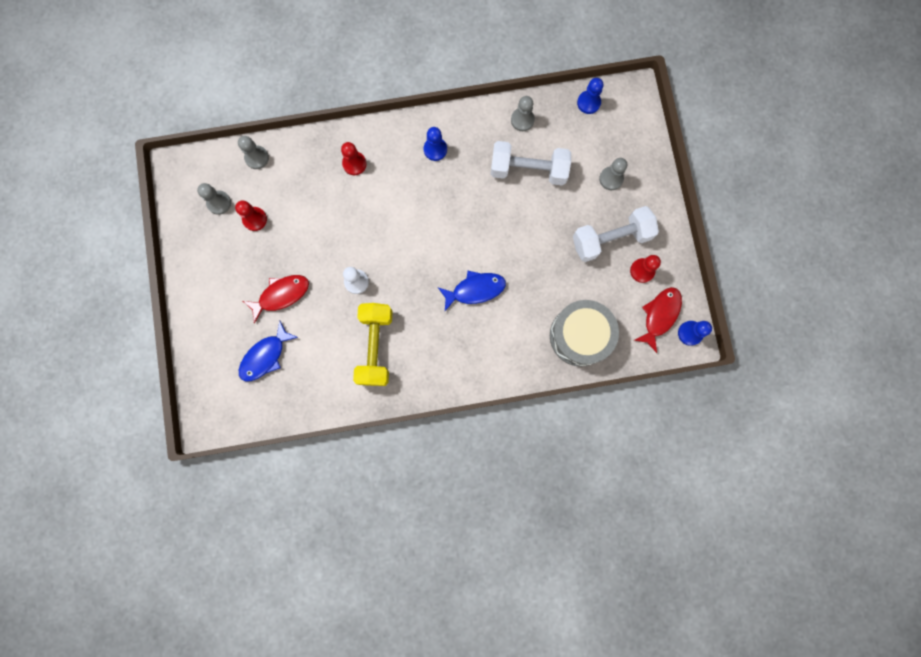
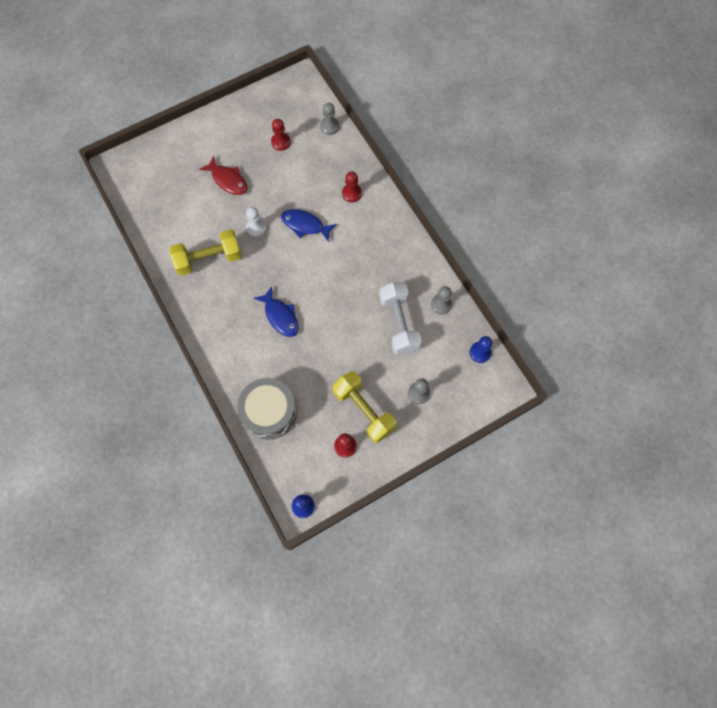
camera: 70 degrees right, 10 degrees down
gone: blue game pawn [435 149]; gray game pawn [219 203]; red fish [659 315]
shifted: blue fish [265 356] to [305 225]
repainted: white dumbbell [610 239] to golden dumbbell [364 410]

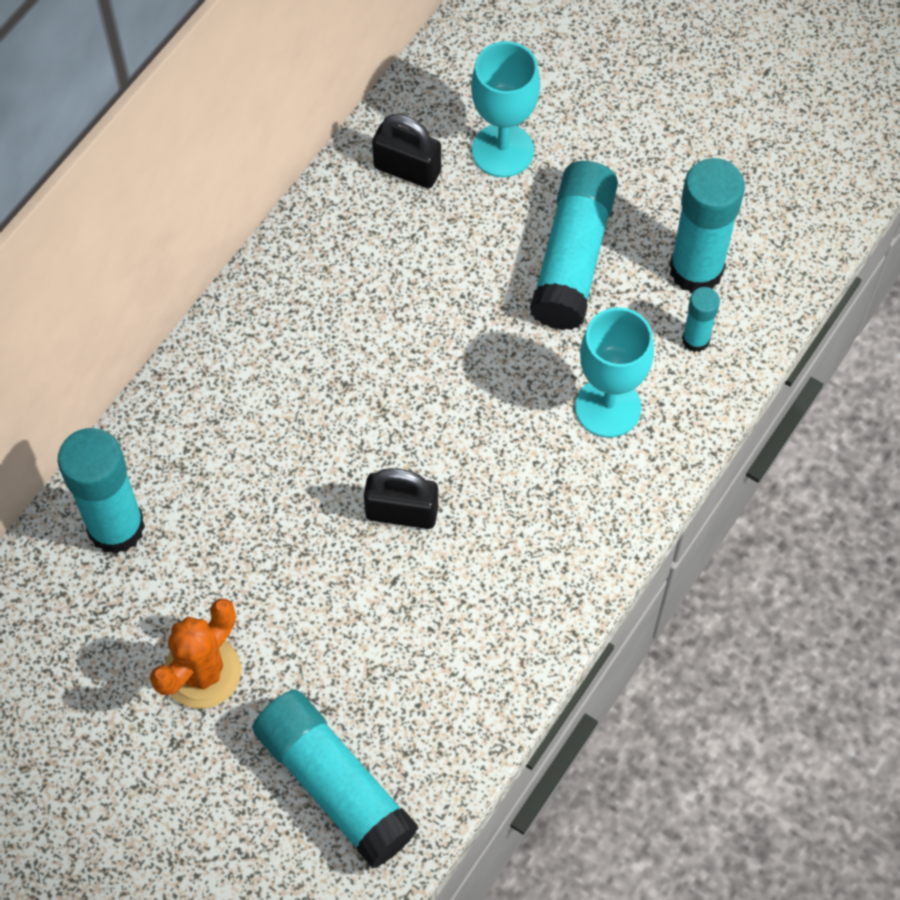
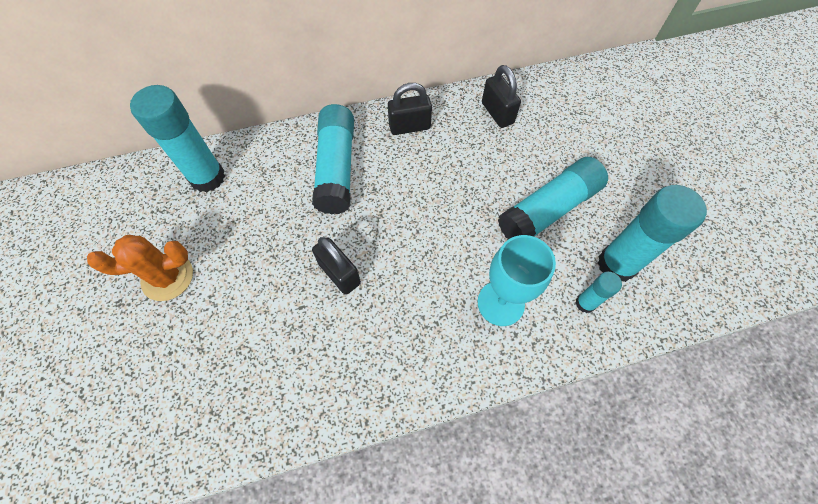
camera: 40 degrees right, 0 degrees up
gone: aqua chalice [502 150]
new: ebony small lock [409 126]
shifted: aqua stick of glue [334 784] to [336 168]

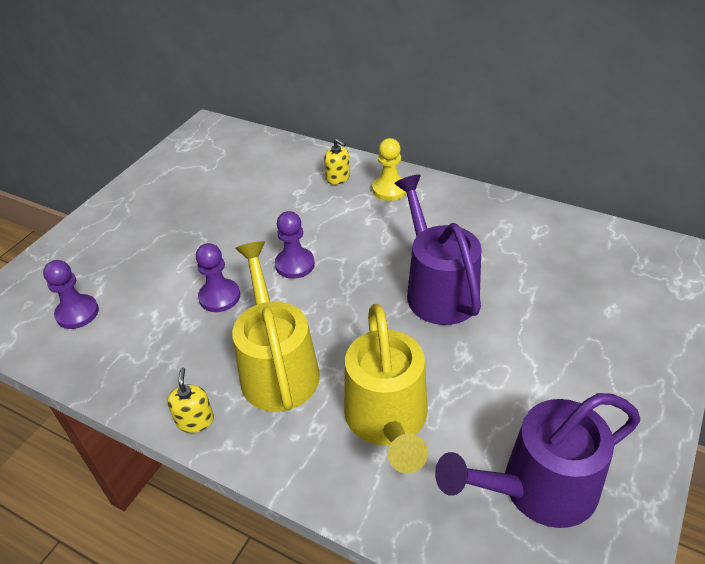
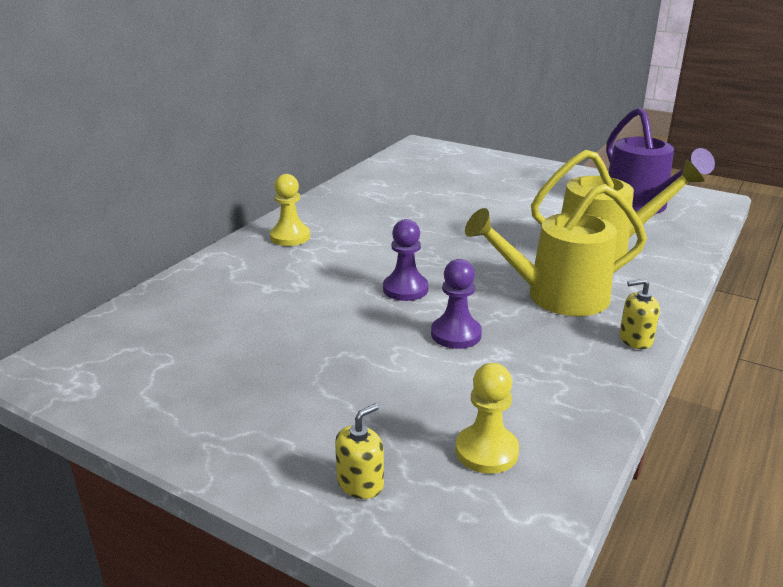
camera: 90 degrees left, 15 degrees down
gone: royal purple watering pot [437 289]
shifted: golden pump bottle [338 178] to [360 483]
repainted: royal purple game pawn [77 313] to golden game pawn [486 451]

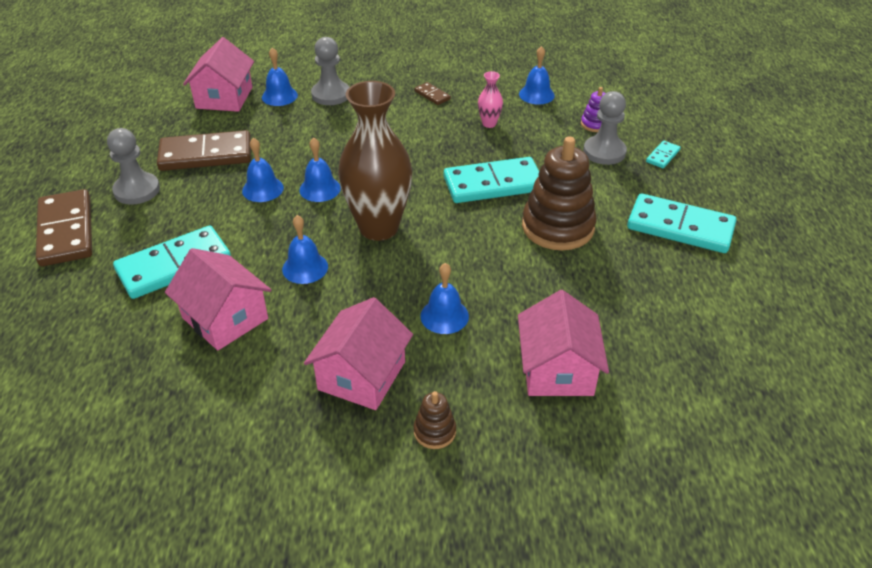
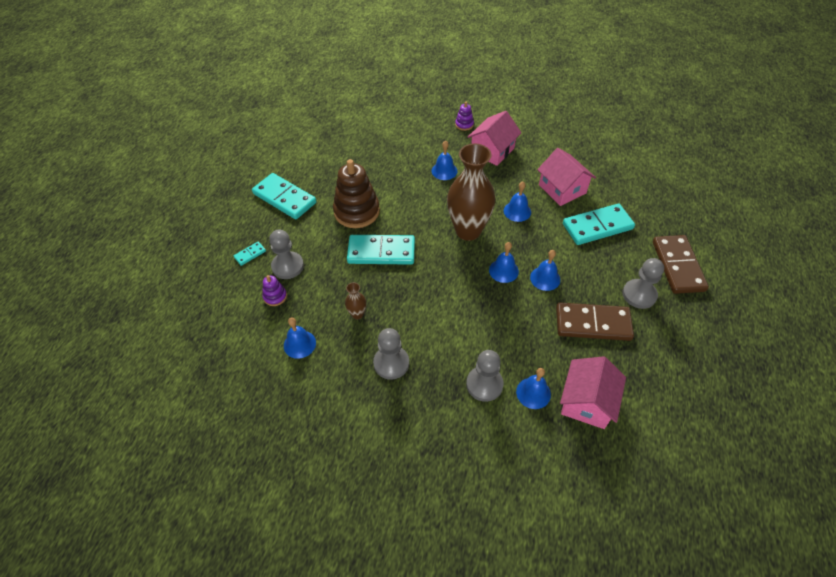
camera: 165 degrees left, 10 degrees up
gone: rose-pink cottage [557 370]
swapped: brown domino tile [432 95] to gray game pawn [391 363]
repainted: rose-pink vase [489 124] to brown vase [357 314]; brown stacking rings [434 431] to royal purple stacking rings [464 124]

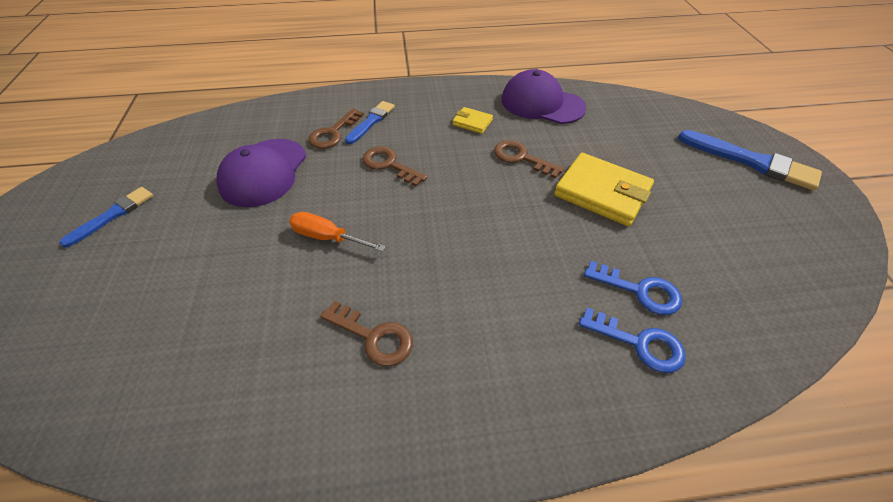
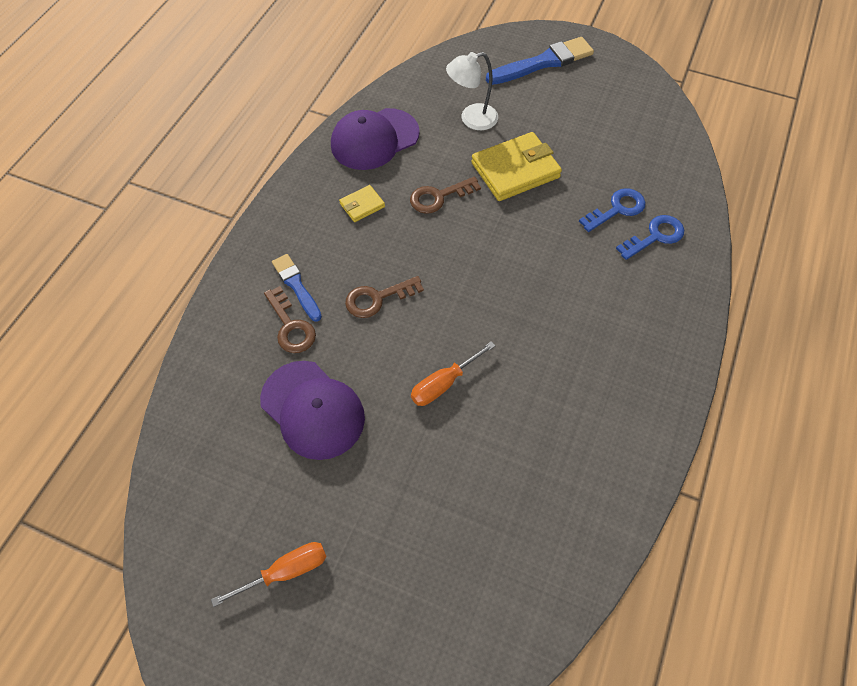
camera: 60 degrees left, 10 degrees up
gone: brown door key [374 337]
new: white reading lamp [471 119]
swapped: blue paintbrush [113 215] to orange-coloured flat screwdriver [285 572]

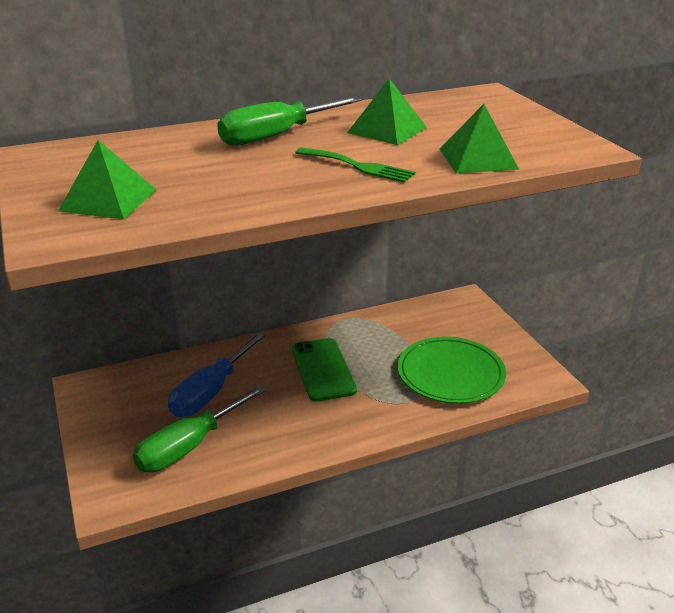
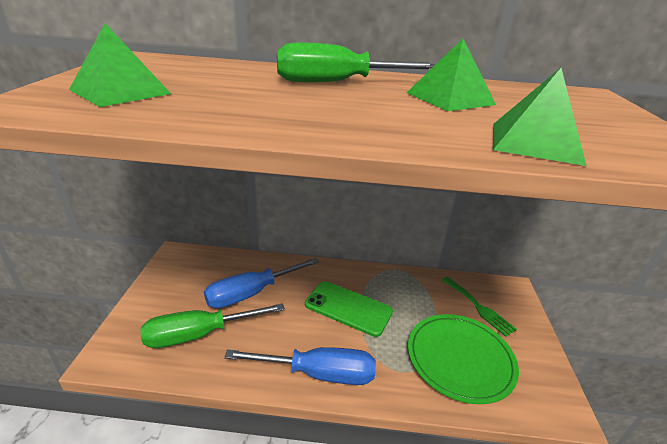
camera: 25 degrees right, 0 degrees up
new: blue flat screwdriver [318 374]
shifted: leaf-green table fork [358 166] to [479 307]
rotated: leaf-green mobile phone [323 369] = [348 308] 75 degrees counterclockwise

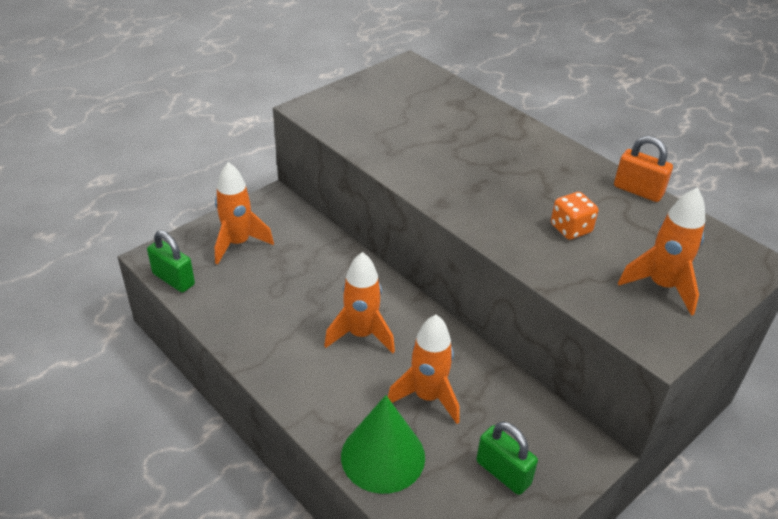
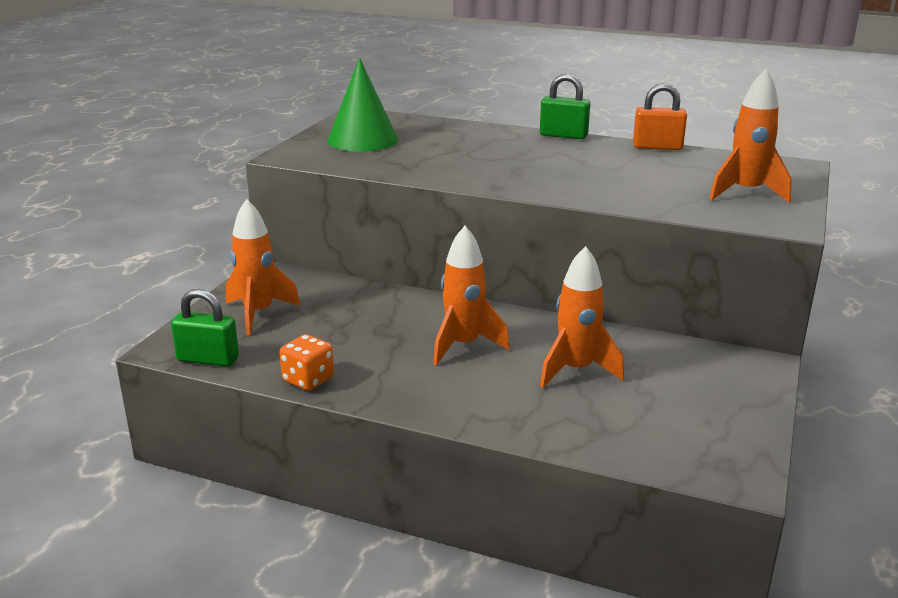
camera: 25 degrees left, 15 degrees down
shifted: orange-coloured game die [571 229] to [308 380]; leaf-green cone shape [383 456] to [363 140]; leaf-green small lock [503 473] to [563 135]

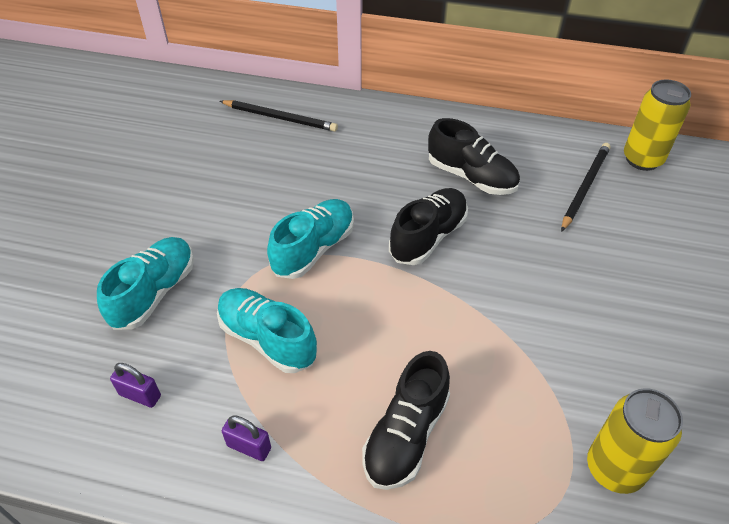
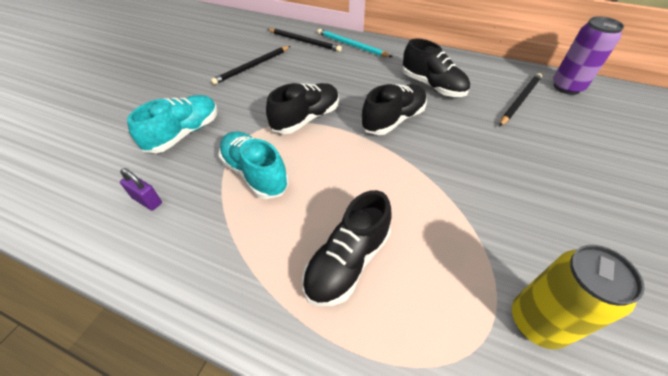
camera: 10 degrees right, 0 degrees up
gone: royal purple small lock [249 447]
new: aqua pencil [351 45]; ebony pencil [252 66]
repainted: golden soda can [642 159] to royal purple soda can [567 87]; aqua lace-up shoe [313 249] to ebony lace-up shoe [306 119]

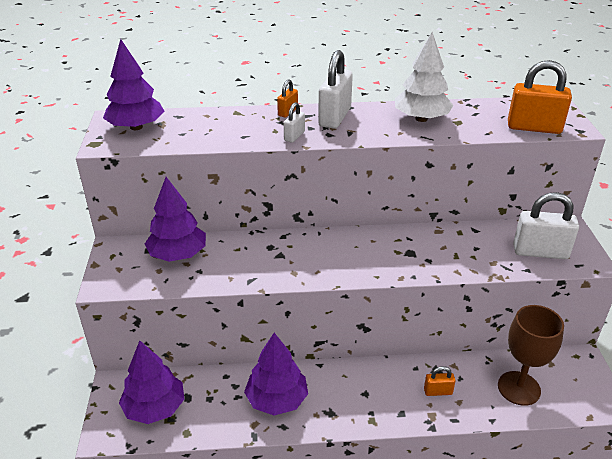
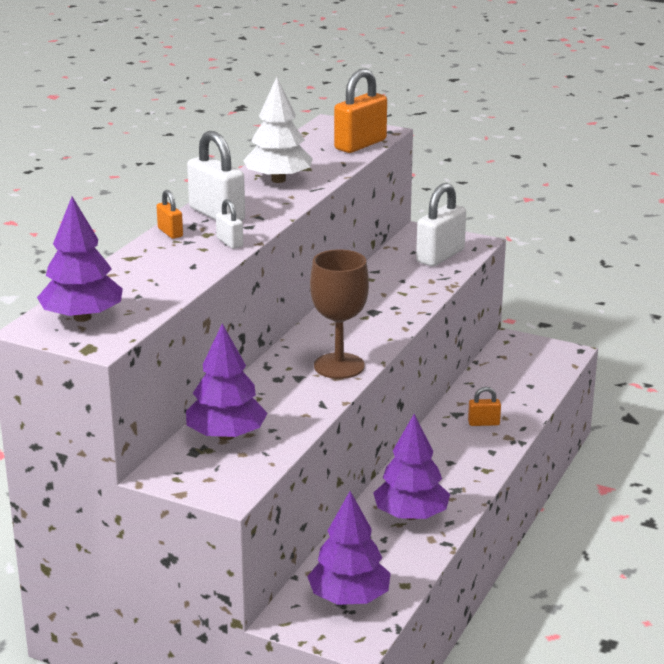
camera: 60 degrees left, 10 degrees down
shifted: brown chalice [519 388] to [339 366]
rotated: orange-coloured small lock [438 391] = [483 423] 60 degrees clockwise

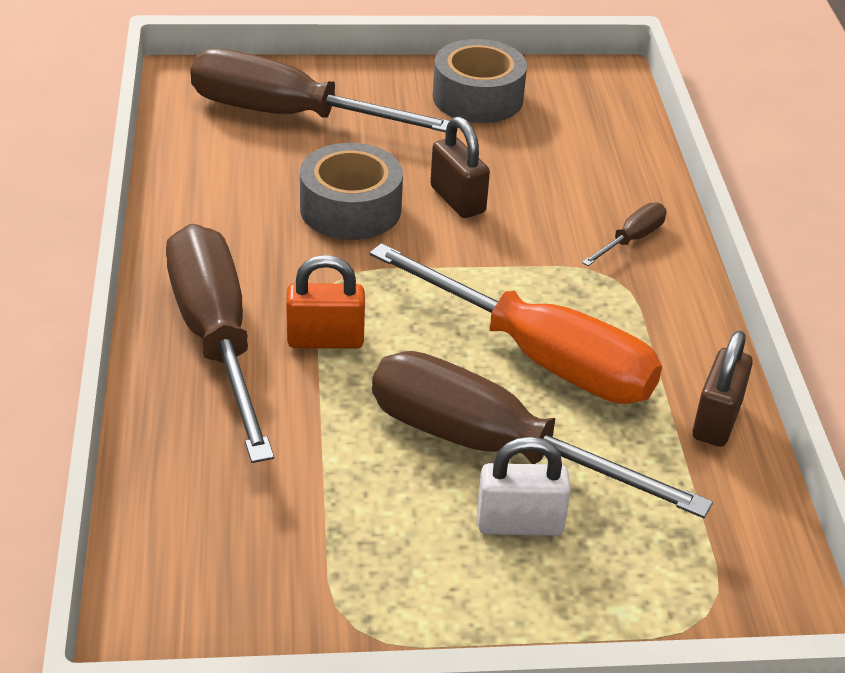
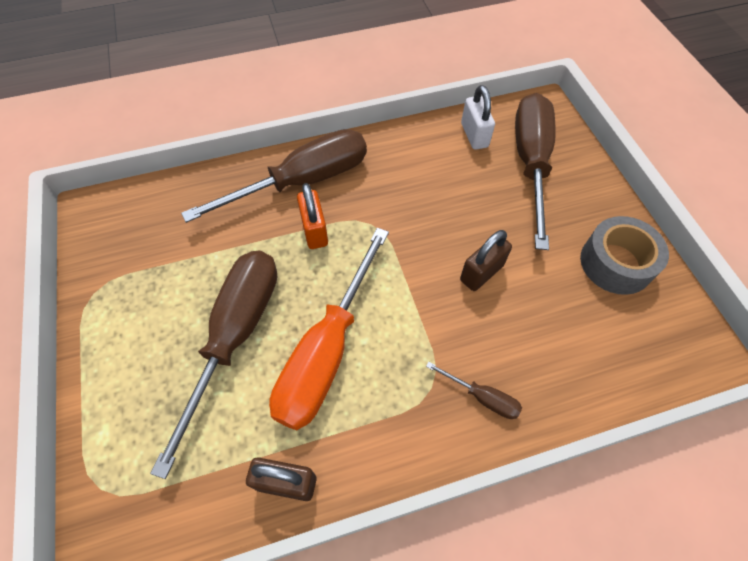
camera: 80 degrees right, 20 degrees up
gone: gray tape [350 209]
shifted: white small lock [519 523] to [474 135]

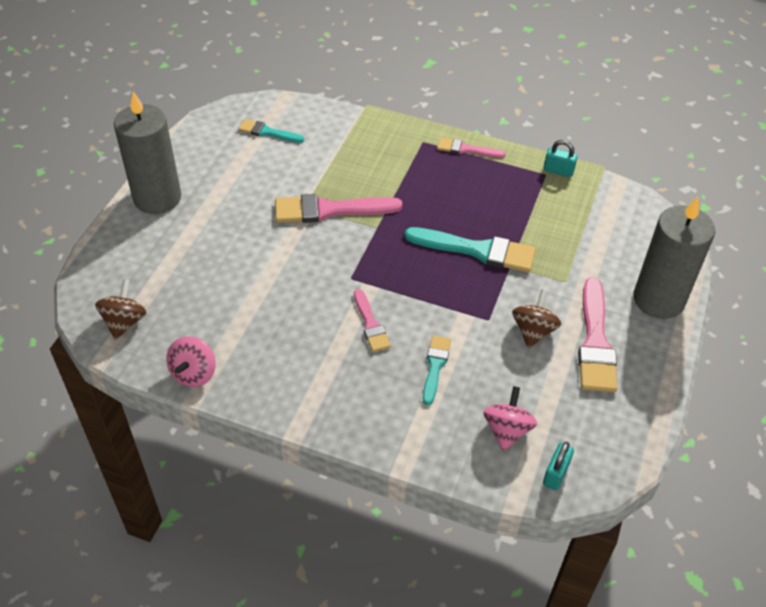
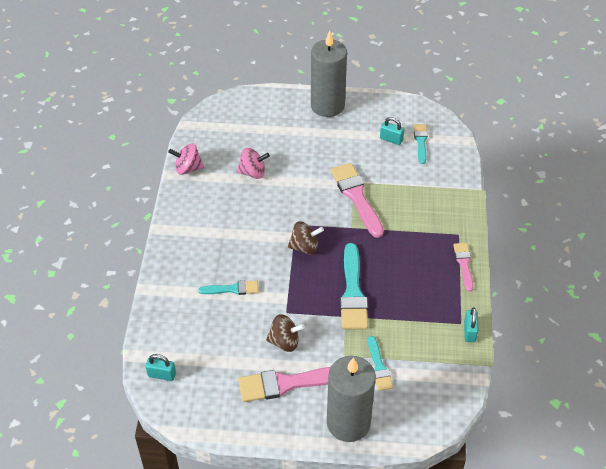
camera: 75 degrees right, 0 degrees up
gone: rose-pink paintbrush [370 324]
new: aqua small lock [391 139]; aqua paintbrush [379 367]
shifted: brown spinning top [124 322] to [305 247]; rose-pink spinning top [507 430] to [253 172]

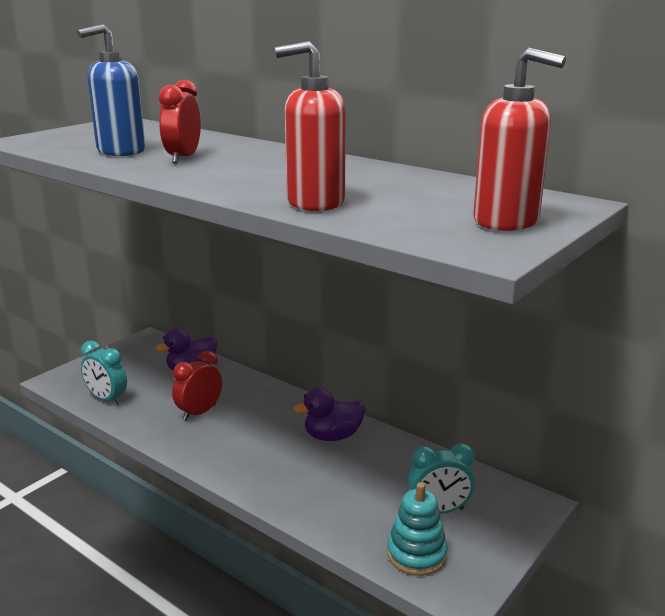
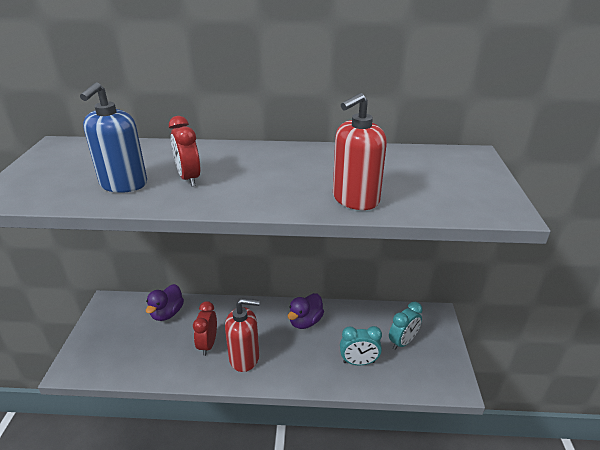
camera: 35 degrees left, 10 degrees up
gone: aqua stacking rings [416 554]
shifted: red pump bottle [506 221] to [244 357]; aqua clock [107 399] to [359 362]

